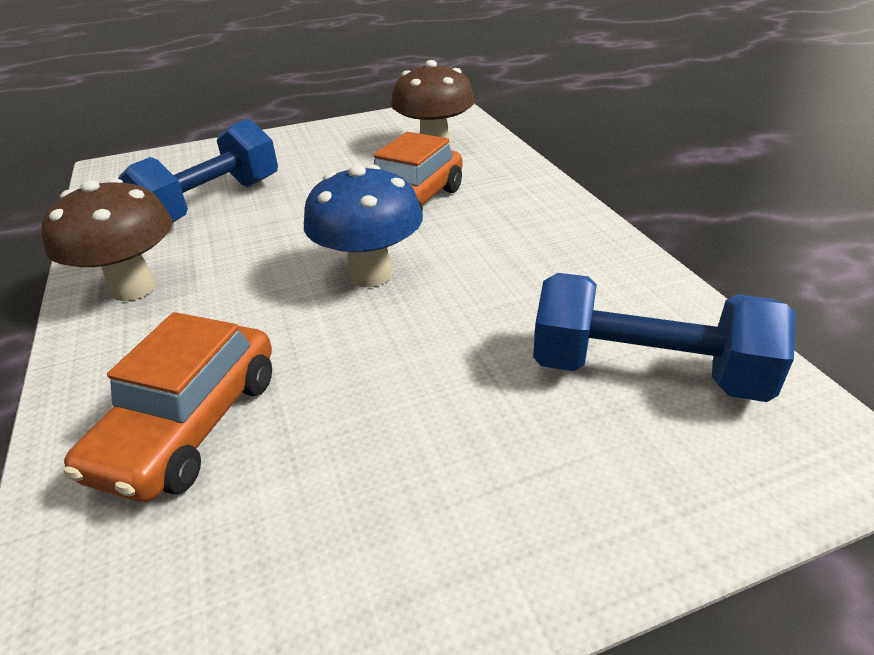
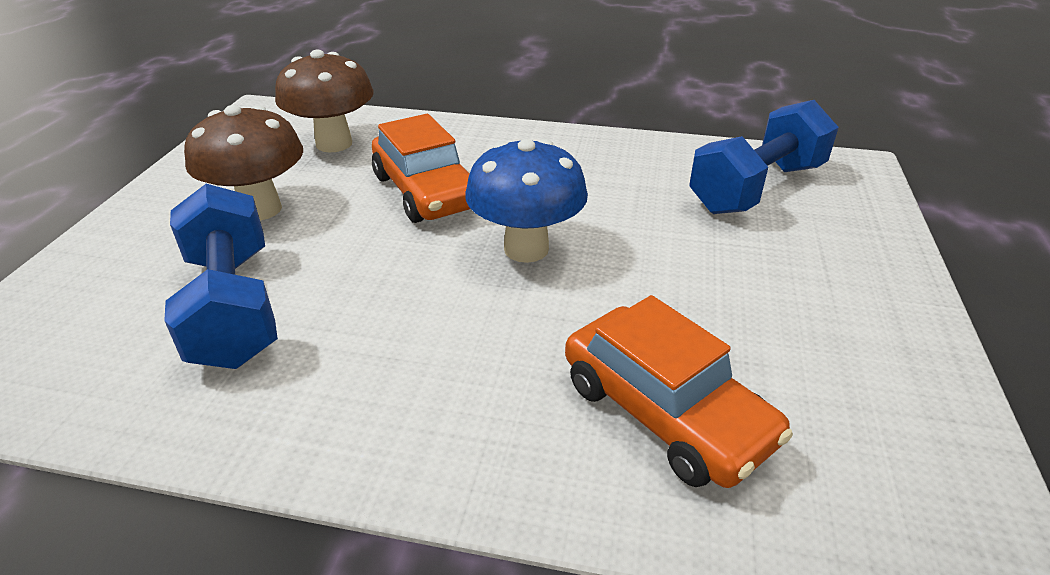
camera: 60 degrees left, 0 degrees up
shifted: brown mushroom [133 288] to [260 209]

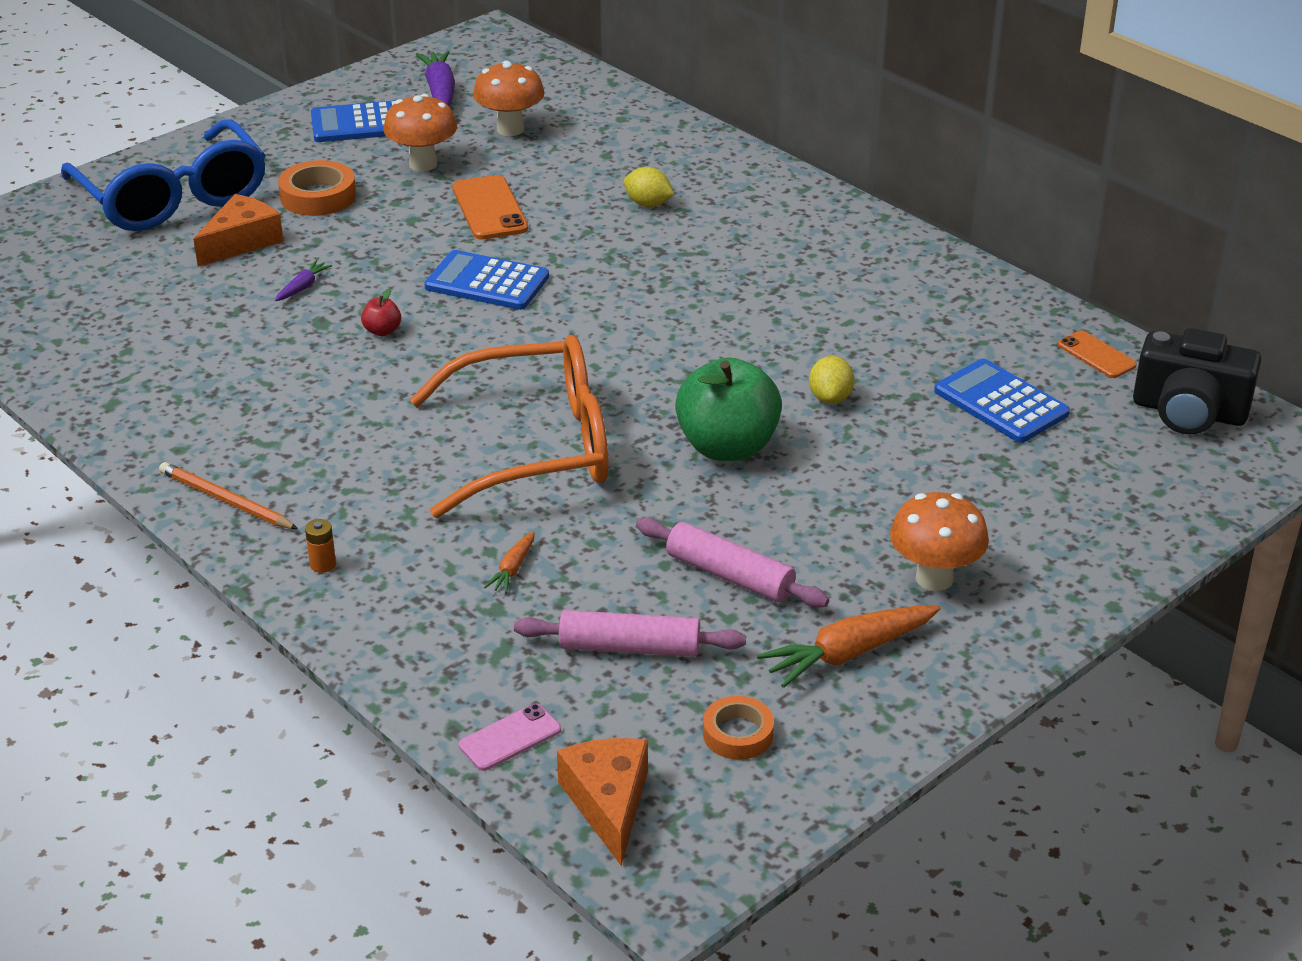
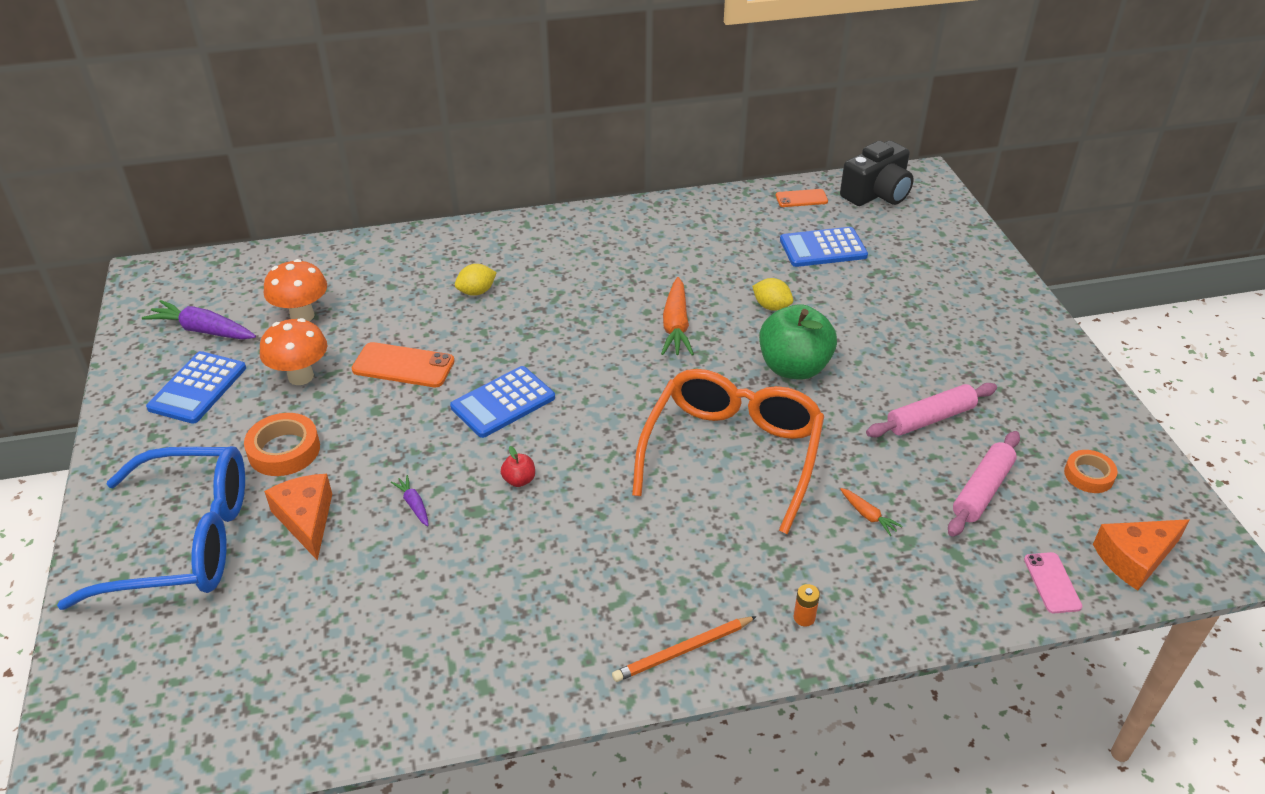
camera: 60 degrees left, 5 degrees up
gone: orange-coloured mushroom [934 578]
shifted: orange-coloured carrot [848 654] to [676 326]
rotated: orange-coloured piece of cheese [608 803] = [1134 558] 45 degrees counterclockwise

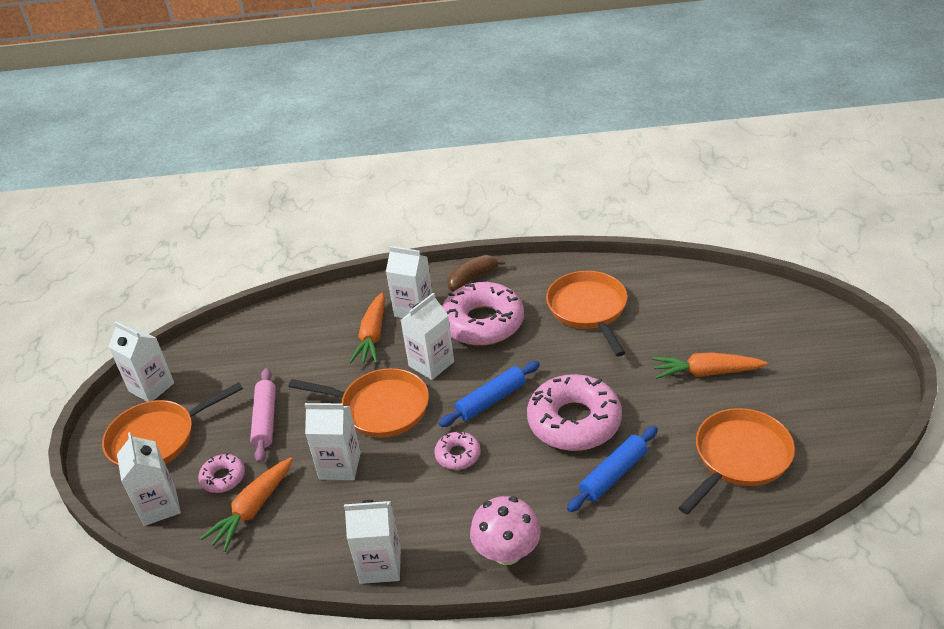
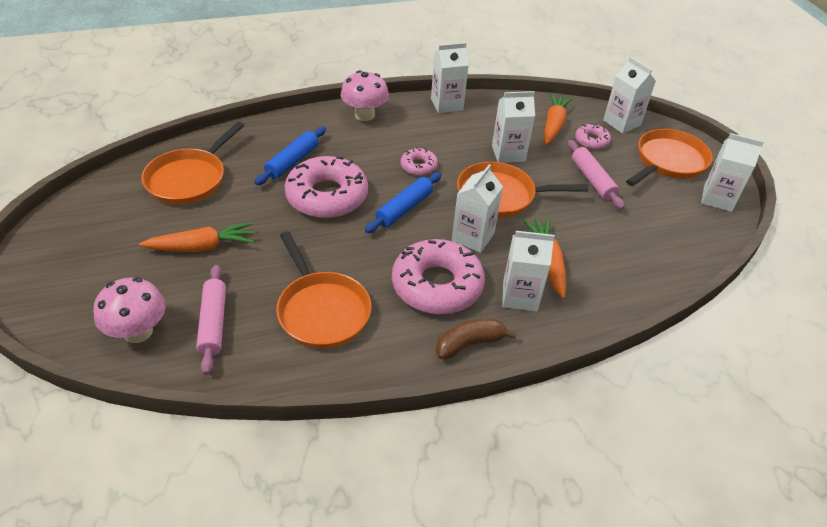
camera: 160 degrees right, 5 degrees up
new: rose-pink pastry roller [213 323]; rose-pink mushroom [138 332]
rotated: brown banana fruit [472 279] = [469 344] 150 degrees counterclockwise

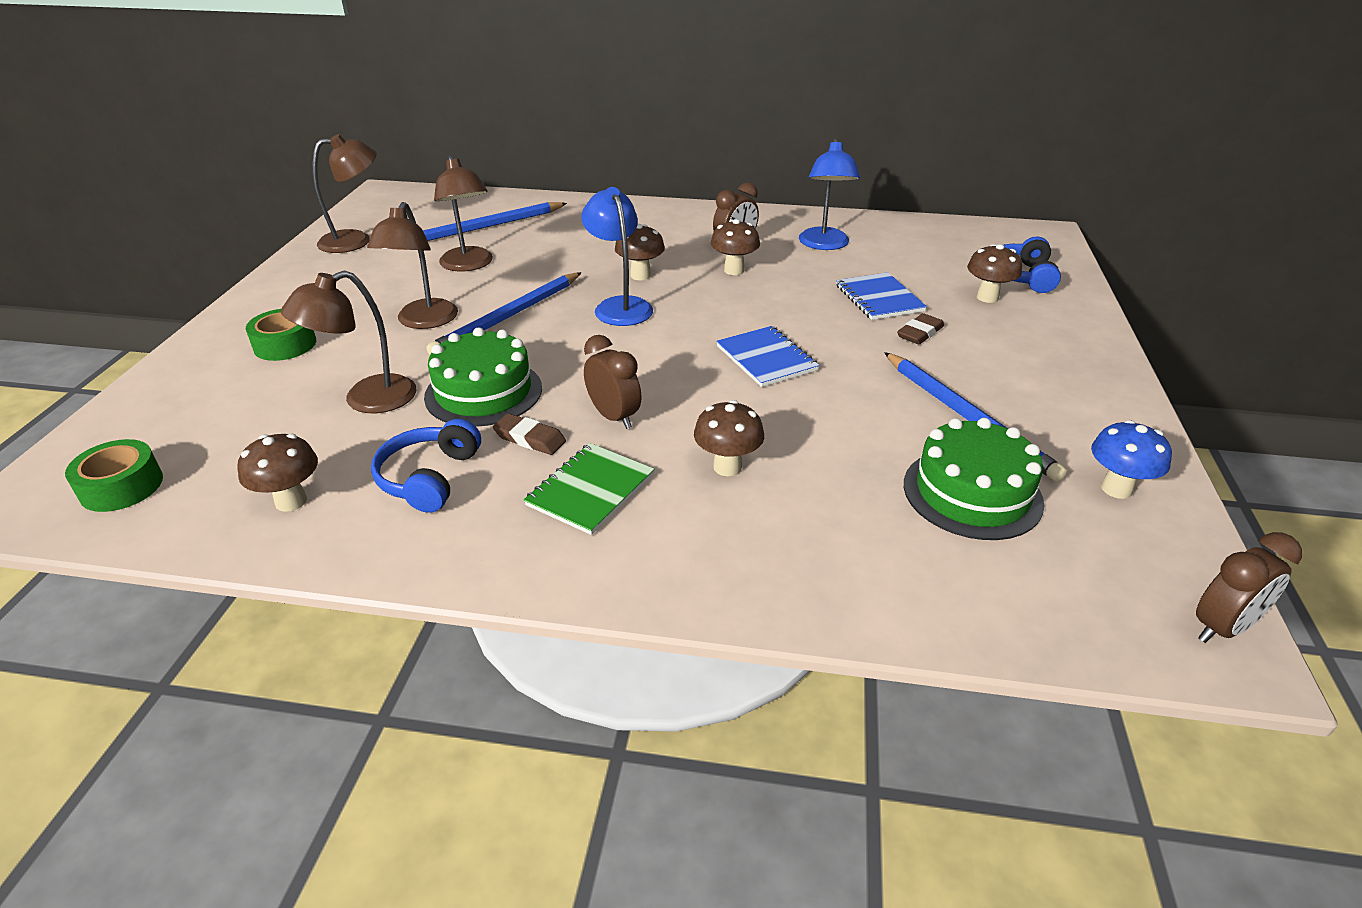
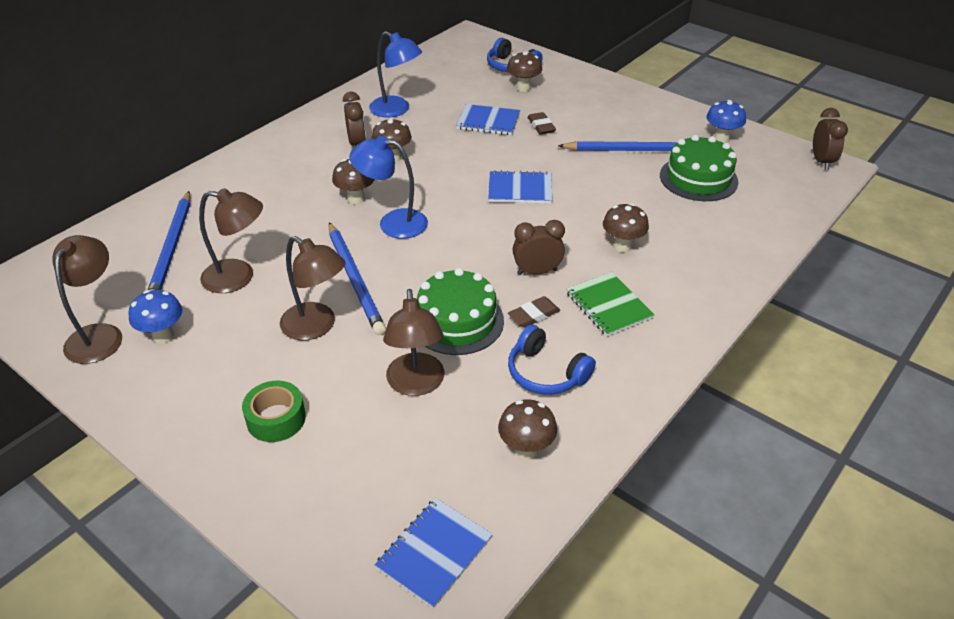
camera: 60 degrees left, 5 degrees up
new: blue mushroom [163 336]
swapped: leaf-green tape [121 487] to blue exercise book [434 553]

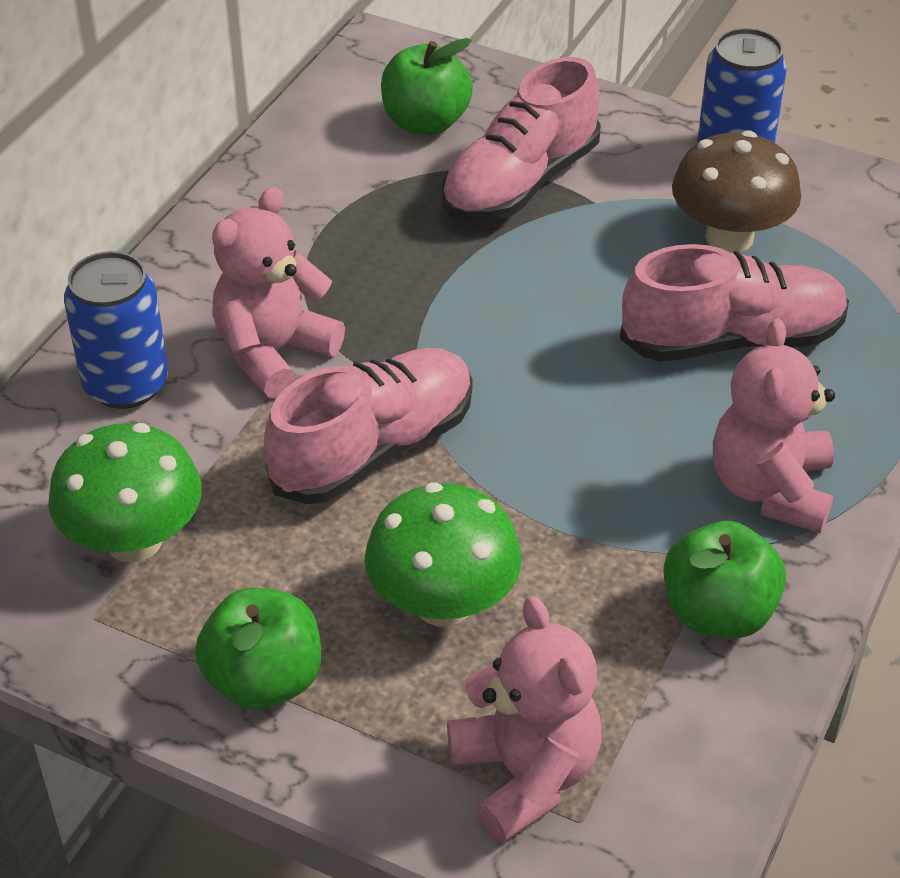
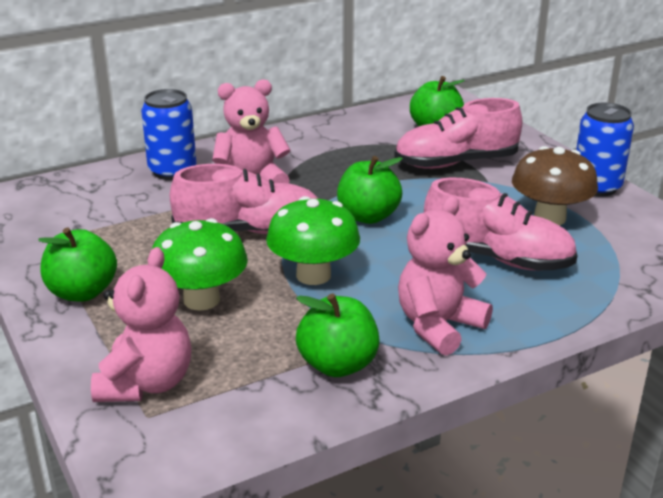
camera: 35 degrees right, 15 degrees down
new: leaf-green toy apple [368 216]
shifted: leaf-green mushroom [134 540] to [313 275]

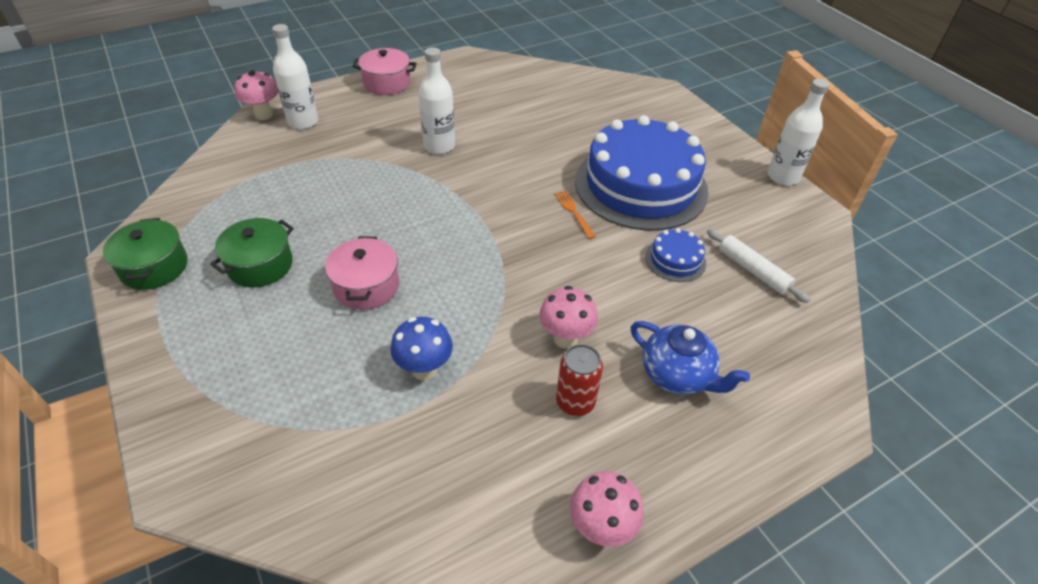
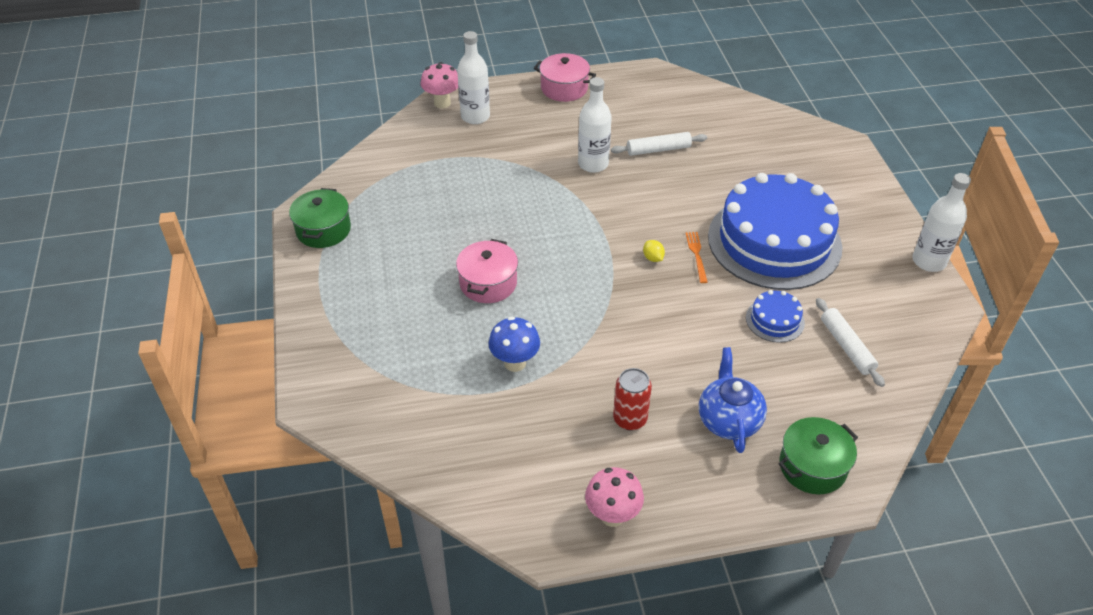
camera: 20 degrees right, 0 degrees up
gone: rose-pink mushroom [565 338]
new: white pastry roller [658 149]; golden lemon [653 258]
shifted: leaf-green stockpot [260 265] to [812 466]
rotated: blue tea pot [677 375] = [728 420] 150 degrees counterclockwise

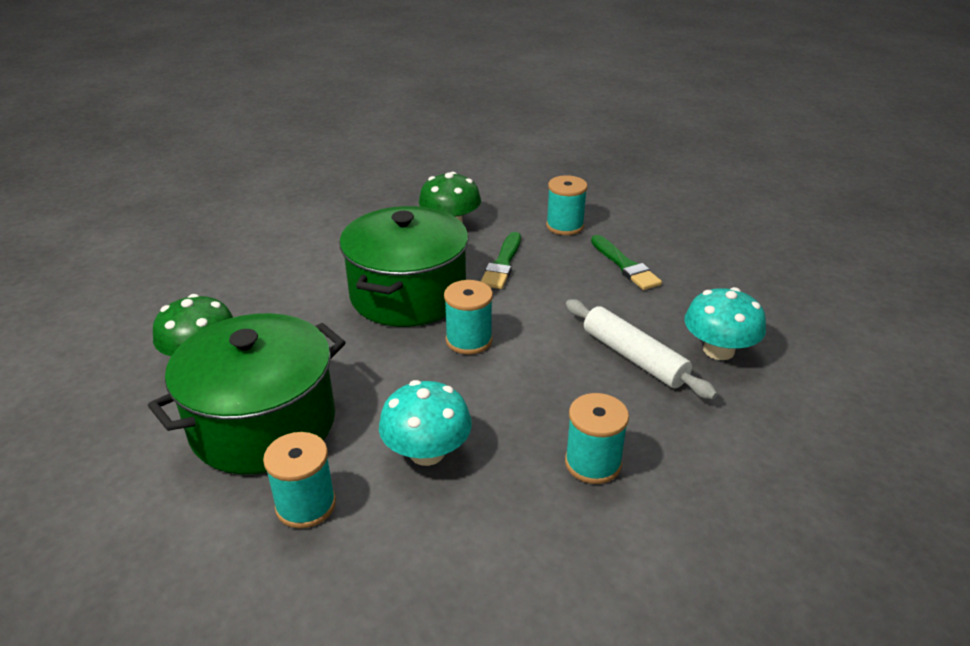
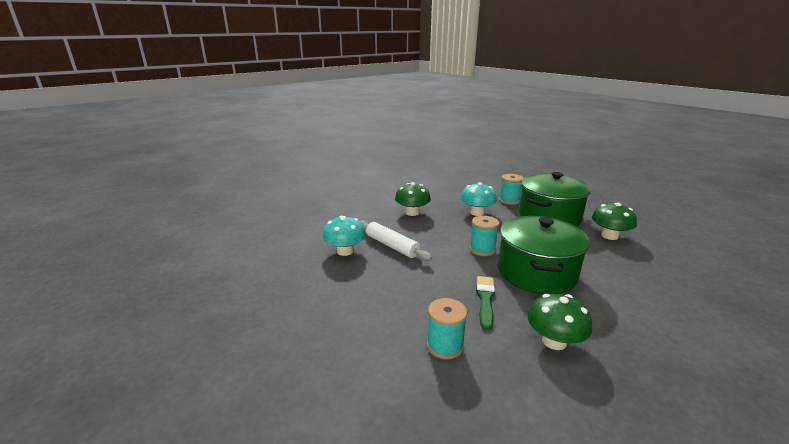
camera: 175 degrees right, 10 degrees down
gone: leaf-green paintbrush [625 265]
swapped: aqua bobbin [593 463] to leaf-green mushroom [412 212]

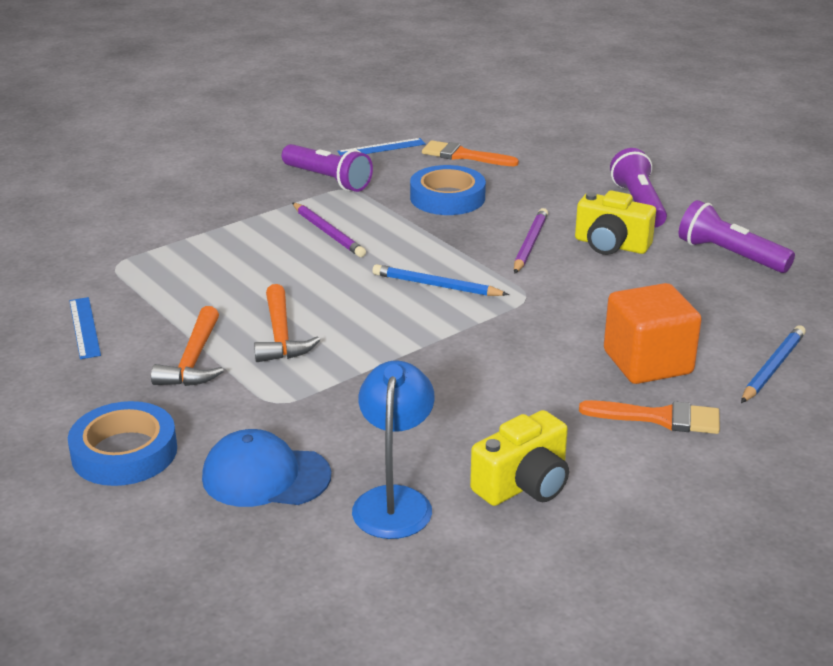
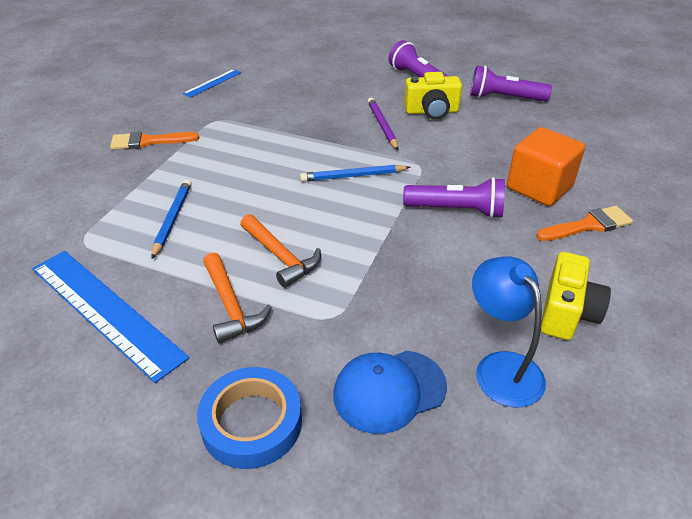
camera: 30 degrees left, 10 degrees up
gone: blue tape [447 198]; royal purple pencil [328 233]
shifted: orange-coloured paintbrush [463 155] to [148 141]; royal purple torch [328 180] to [456 210]; blue pencil [773 367] to [173 219]
scaled: blue measuring stick [84 327] = [105 311] x2.05

